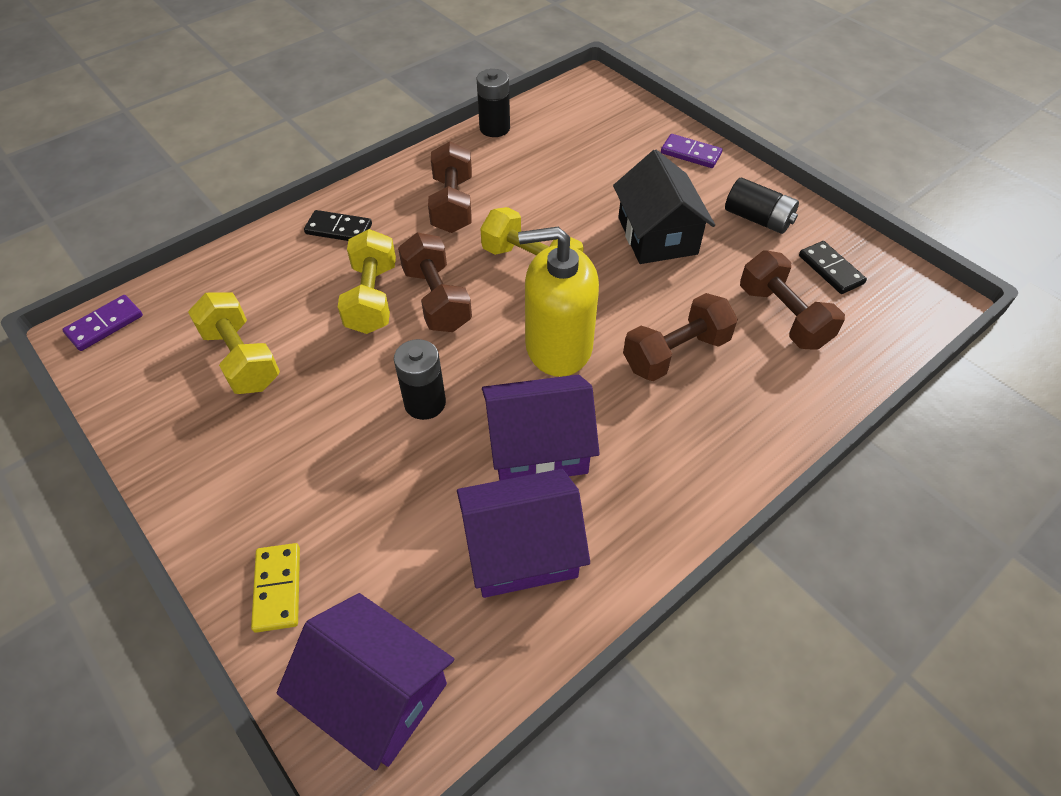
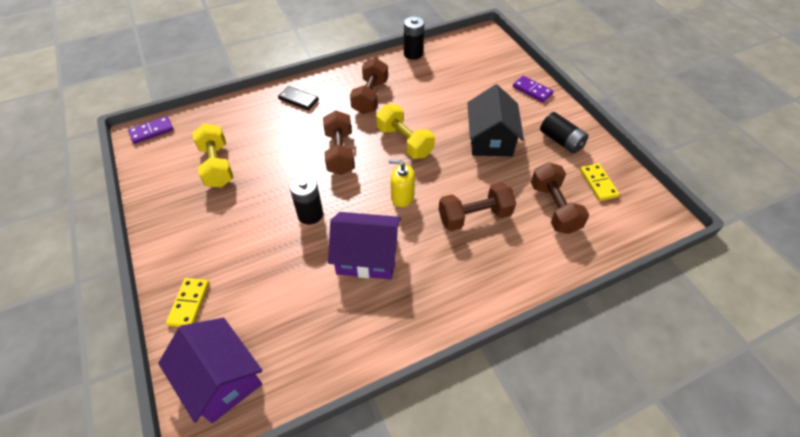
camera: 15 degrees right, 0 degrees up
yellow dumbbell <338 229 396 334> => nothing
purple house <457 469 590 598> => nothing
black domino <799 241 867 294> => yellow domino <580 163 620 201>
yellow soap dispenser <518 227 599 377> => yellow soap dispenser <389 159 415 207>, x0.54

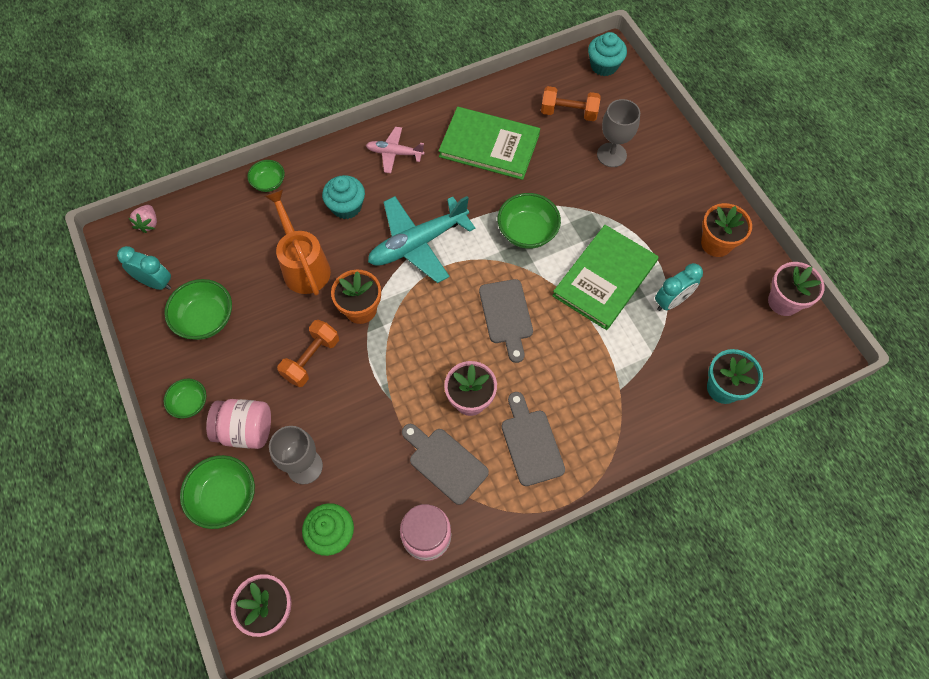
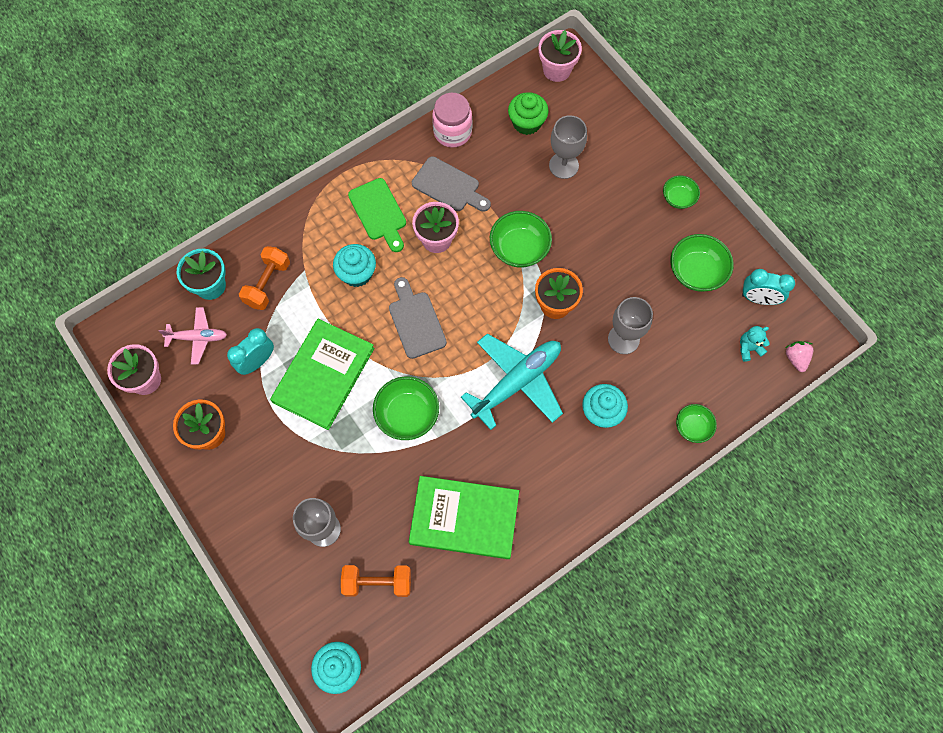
camera: 170 degrees right, 5 degrees up
pink jar <206 399 271 449> => nothing
nothing => turquoise cupcake <333 244 376 287>
nothing => turquoise teddy bear <740 326 770 362>
green bowl <180 455 255 529> => green bowl <490 211 552 268>, move
orange dumbbell <277 320 339 387> => orange dumbbell <239 246 290 310>, move
pink plane <366 127 425 173> => pink plane <159 307 227 365>, move
orange watering can <265 189 331 296> => grey goblet <608 297 653 354>
grey cutting board <502 392 565 486> => green cutting board <348 178 406 252>

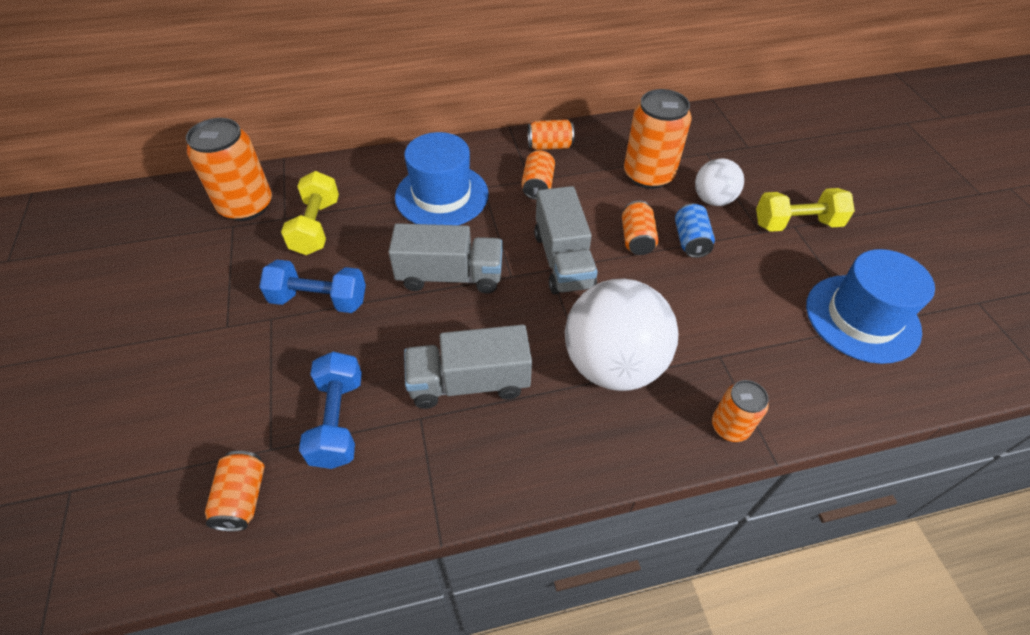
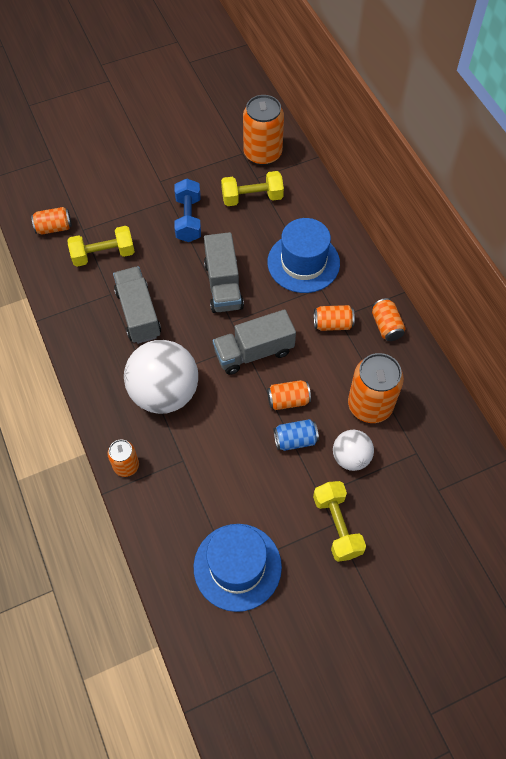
camera: 80 degrees right, 10 degrees up
blue dumbbell <299 352 362 469> => yellow dumbbell <68 226 135 267>

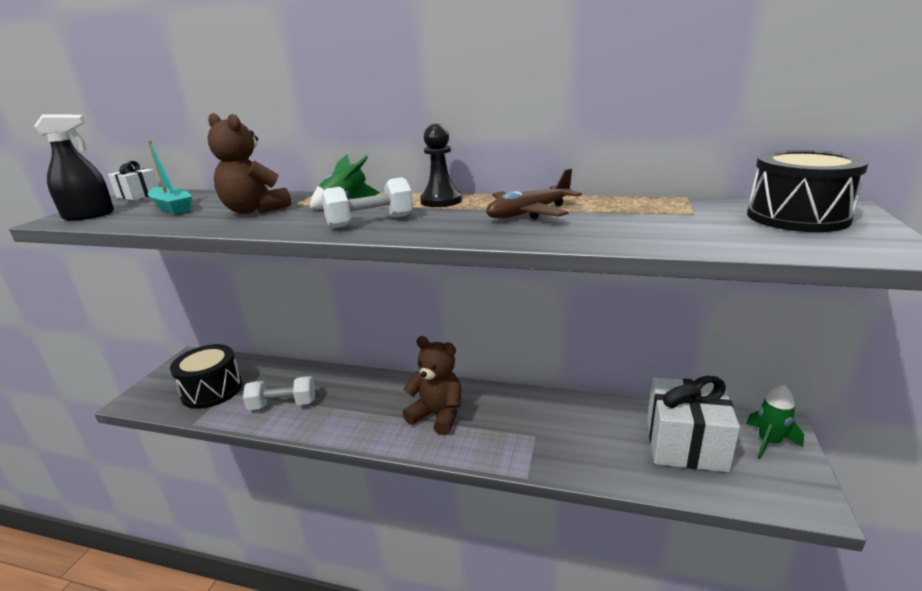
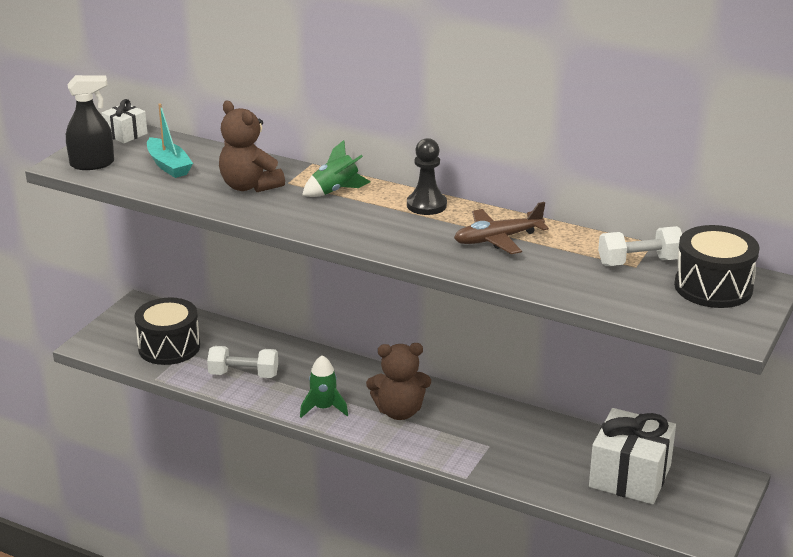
camera: 10 degrees right, 5 degrees up
white dumbbell <322 177 413 228> => white dumbbell <598 226 682 266>, move
green rocket <746 385 804 459> => green rocket <300 355 348 418>, move
brown teddy bear <402 336 461 435> => brown teddy bear <366 343 431 420>, 135 degrees clockwise

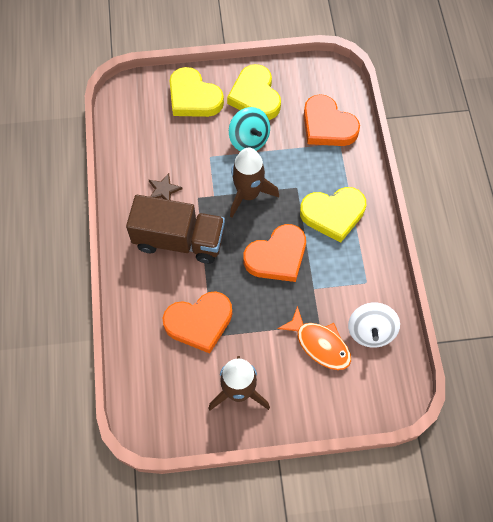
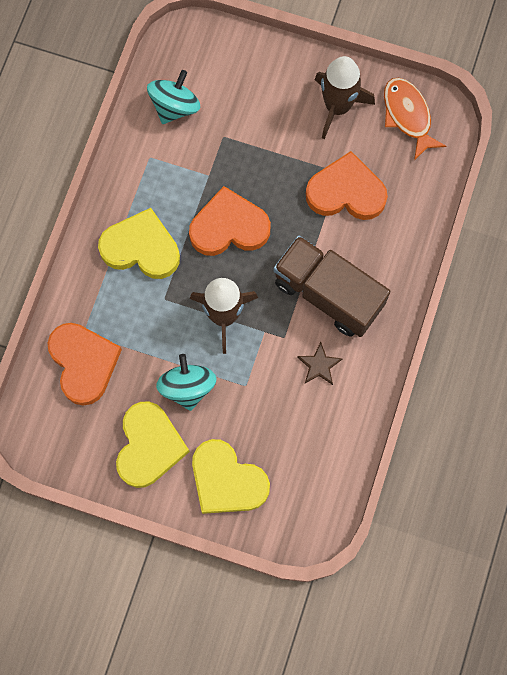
camera: 155 degrees left, 10 degrees up
orange fish <277 306 351 370> => orange fish <384 78 446 160>, move
white spinning top <348 302 400 348> => turquoise spinning top <147 70 200 124>
yellow heart <170 67 224 117> => yellow heart <192 439 270 514>, 150 degrees clockwise

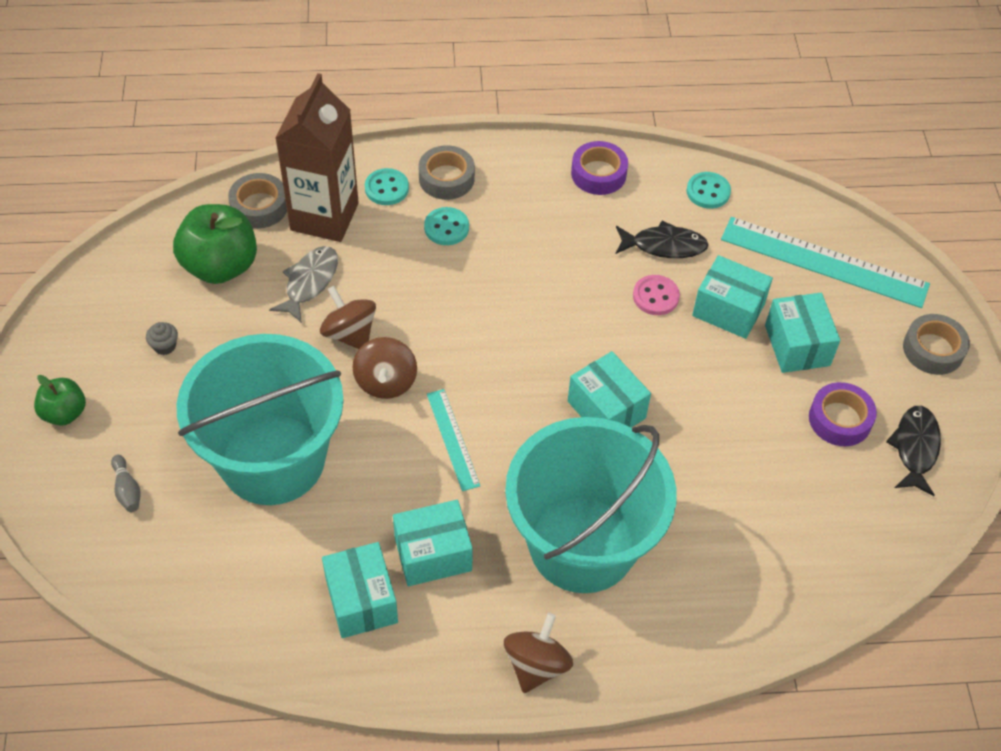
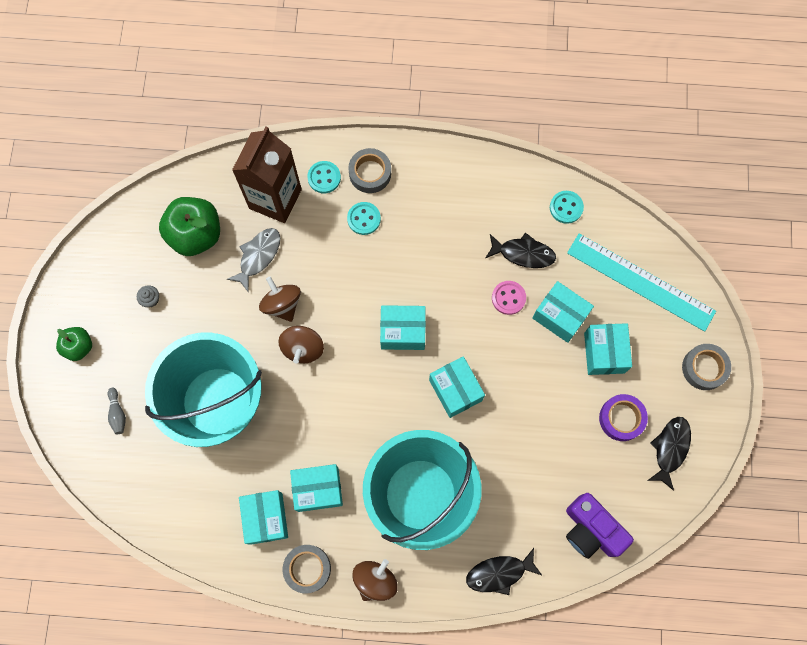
camera: 10 degrees right, 20 degrees up
turquoise ruler <427 389 480 491> => nothing
purple tape <571 141 628 195> => nothing
nothing => turquoise box <380 305 426 350>
nothing => black fish <466 548 543 595>
nothing => purple camera <566 493 634 559>
grey tape <228 173 287 229> => grey tape <283 545 331 593>, move

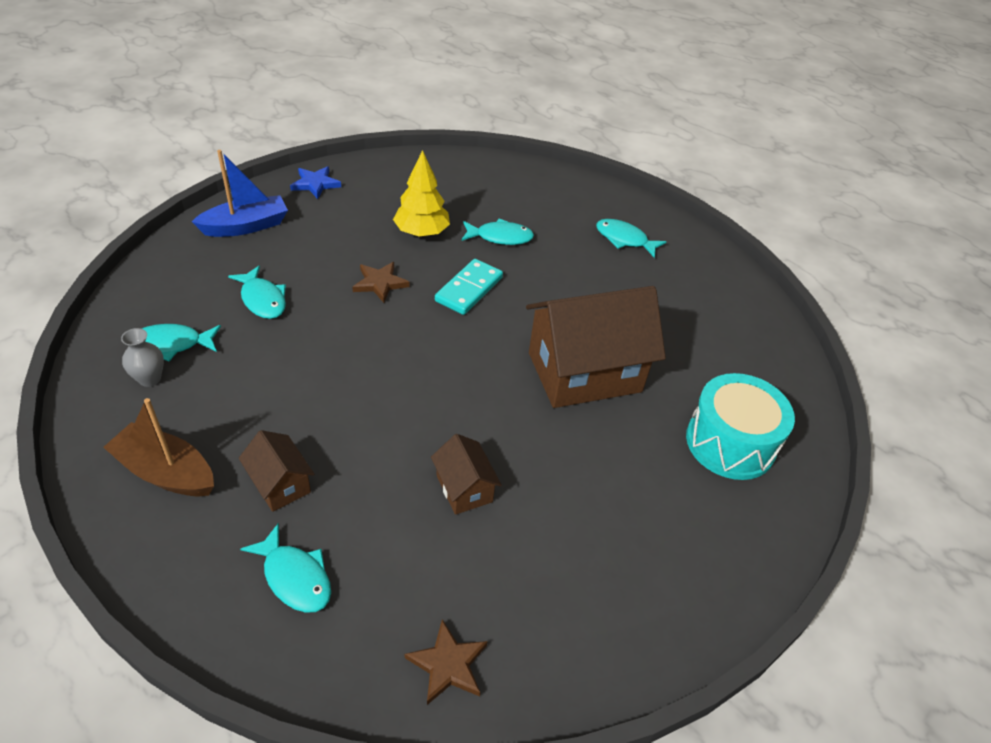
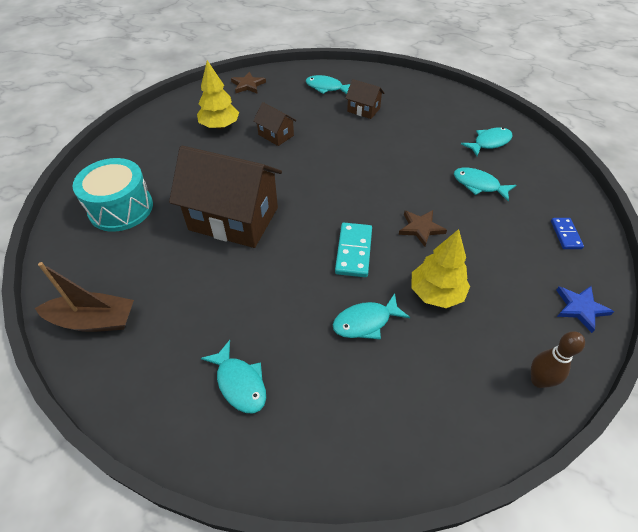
camera: 160 degrees right, 5 degrees up
grey vase <121 328 164 387> => nothing
nothing => yellow tree <197 60 239 129>
nothing => brown bowling pin <531 331 585 388>
brown boat <103 398 214 497> => brown boat <35 262 134 332>, move
blue boat <192 150 288 237> => blue domino <551 218 584 249>
brown house <526 286 666 408> => brown house <169 146 282 248>, 60 degrees clockwise
turquoise fish <596 219 666 258> => turquoise fish <201 340 266 413>, 45 degrees clockwise

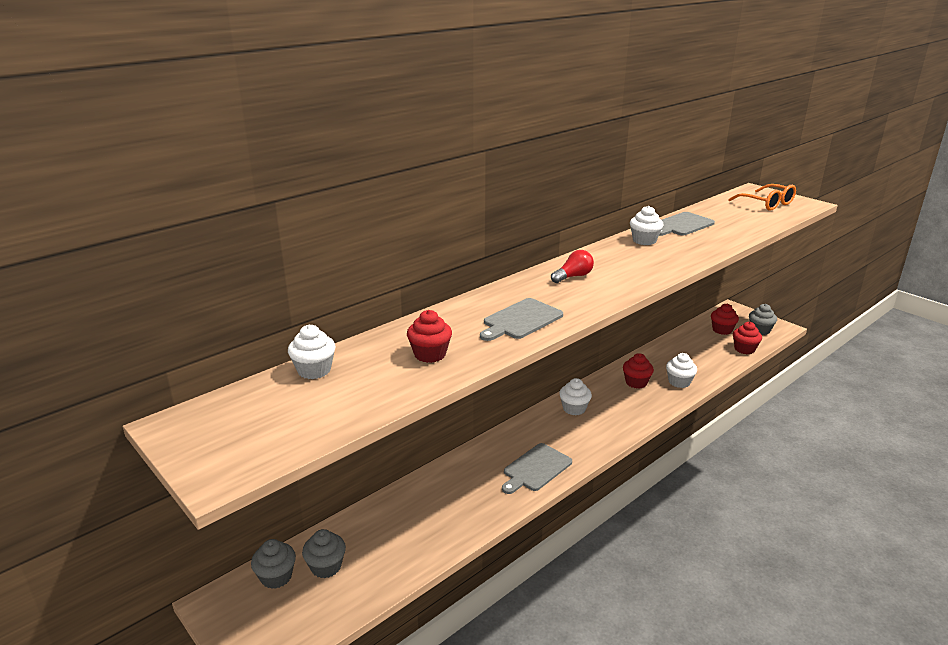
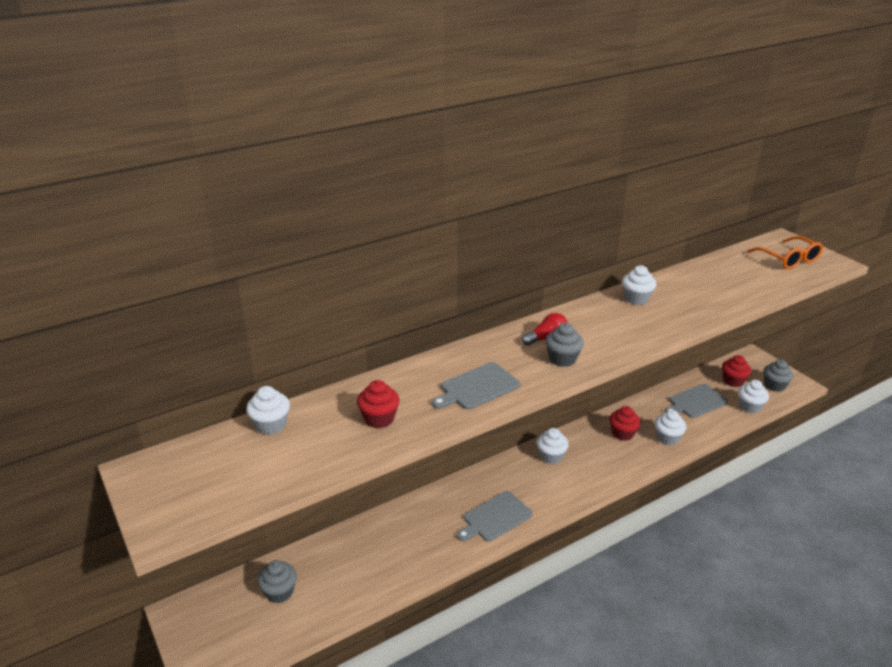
camera: 10 degrees right, 5 degrees up
grey cupcake <251 539 296 589> => grey cupcake <545 323 584 367>, move
grey cutting board <659 212 715 236> => grey cutting board <665 384 728 418>, move
red cupcake <733 322 762 354> => white cupcake <738 380 769 413>

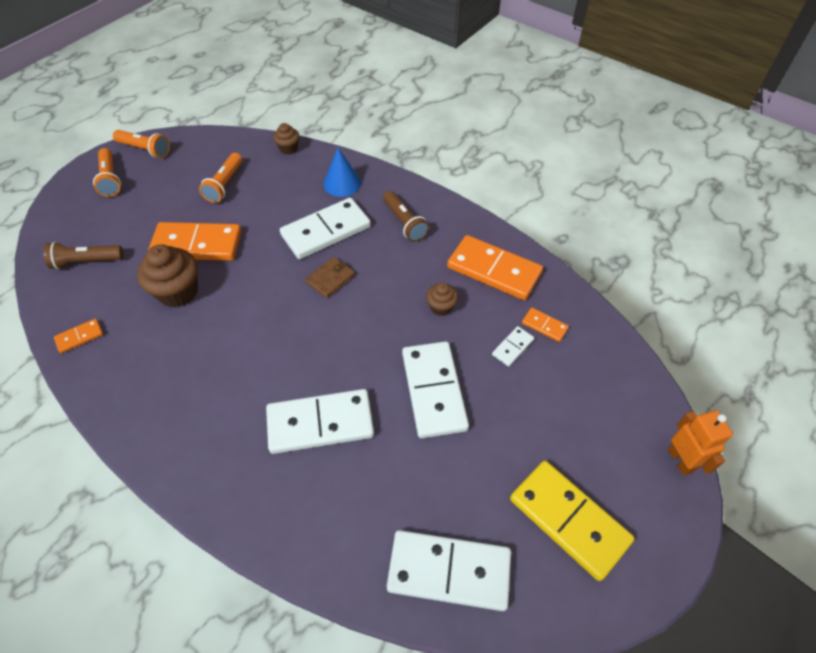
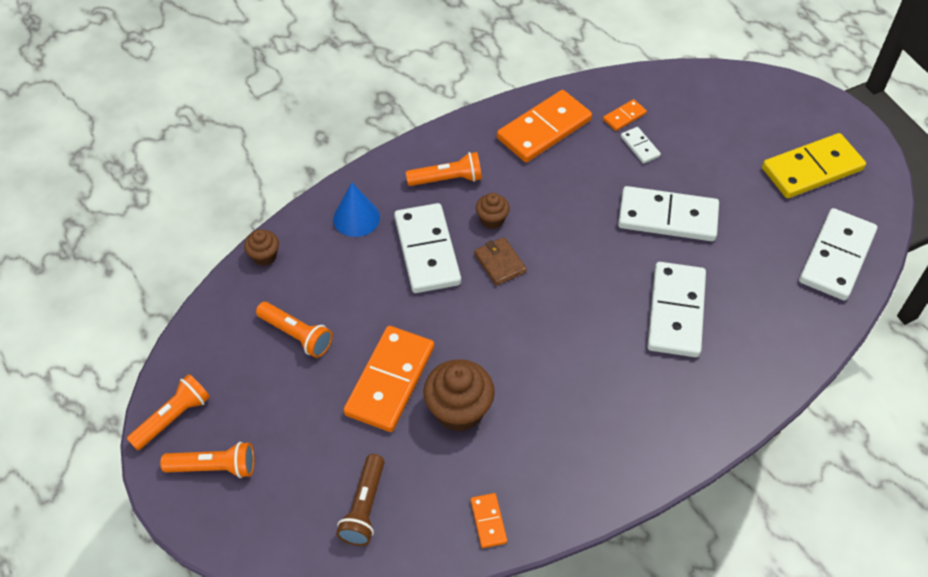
camera: 70 degrees left, 0 degrees up
orange robot <668 410 733 476> => nothing
brown cupcake <426 282 458 316> => brown cupcake <476 193 510 229>, move
brown flashlight <383 191 429 242> => orange flashlight <406 152 482 186>

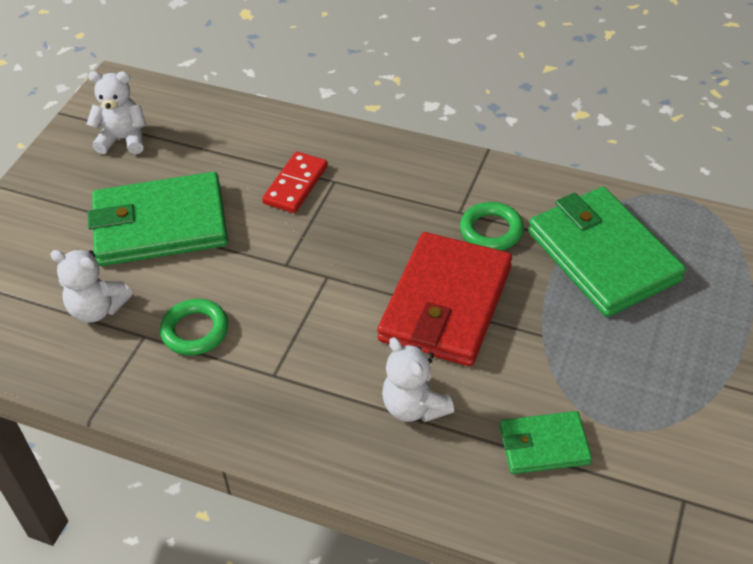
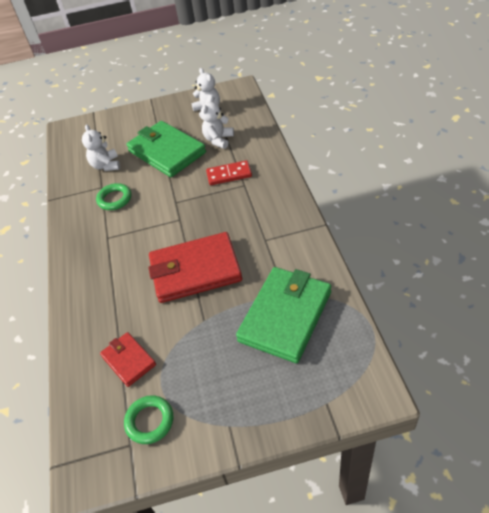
camera: 60 degrees right, 0 degrees up
white teddy bear <382 337 454 422> => white teddy bear <201 96 234 149>, move
green ring <460 202 524 251> => green ring <124 395 173 444>, move
green wallet <500 411 592 474> => red wallet <100 332 156 387>

